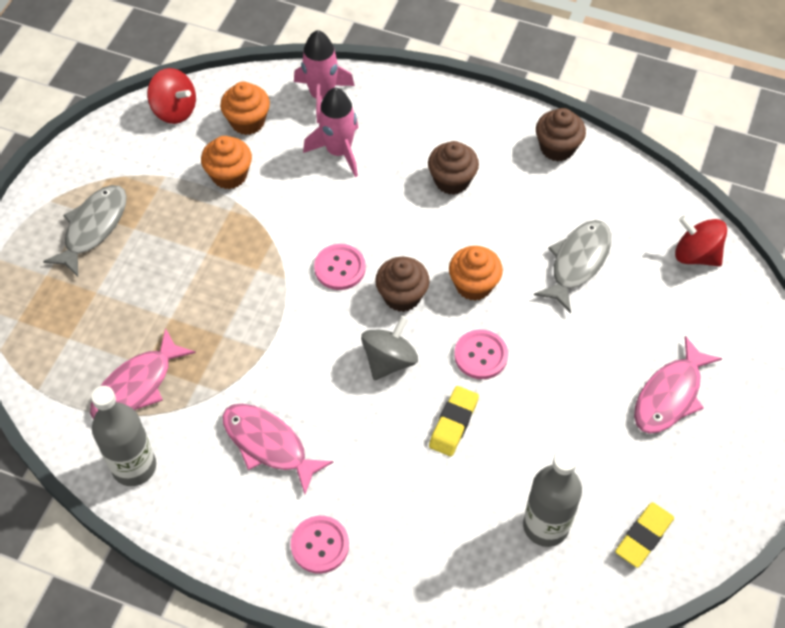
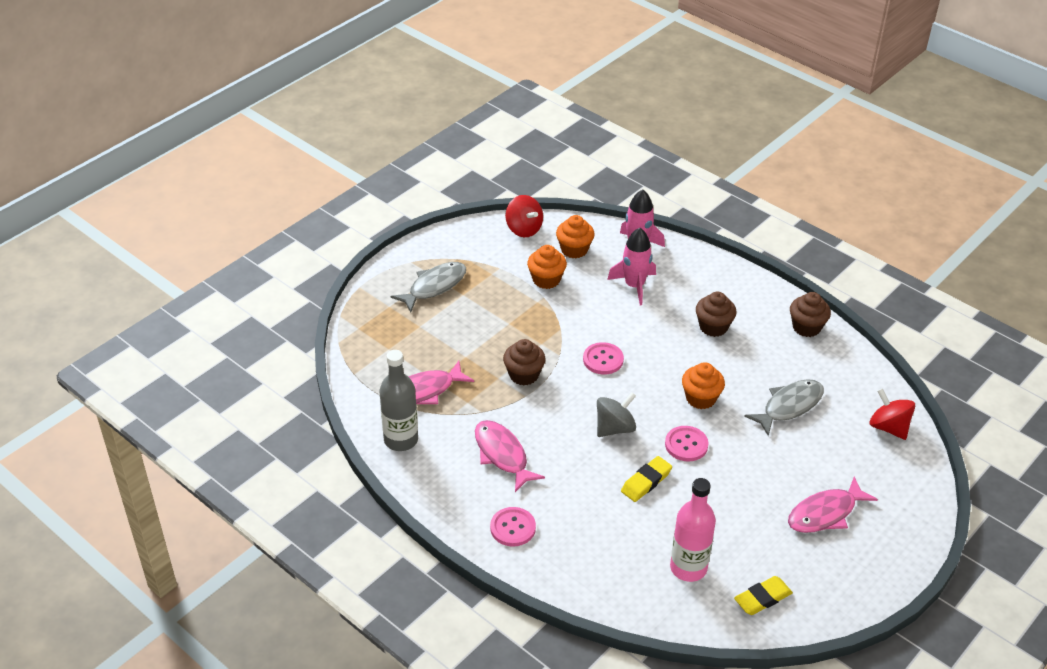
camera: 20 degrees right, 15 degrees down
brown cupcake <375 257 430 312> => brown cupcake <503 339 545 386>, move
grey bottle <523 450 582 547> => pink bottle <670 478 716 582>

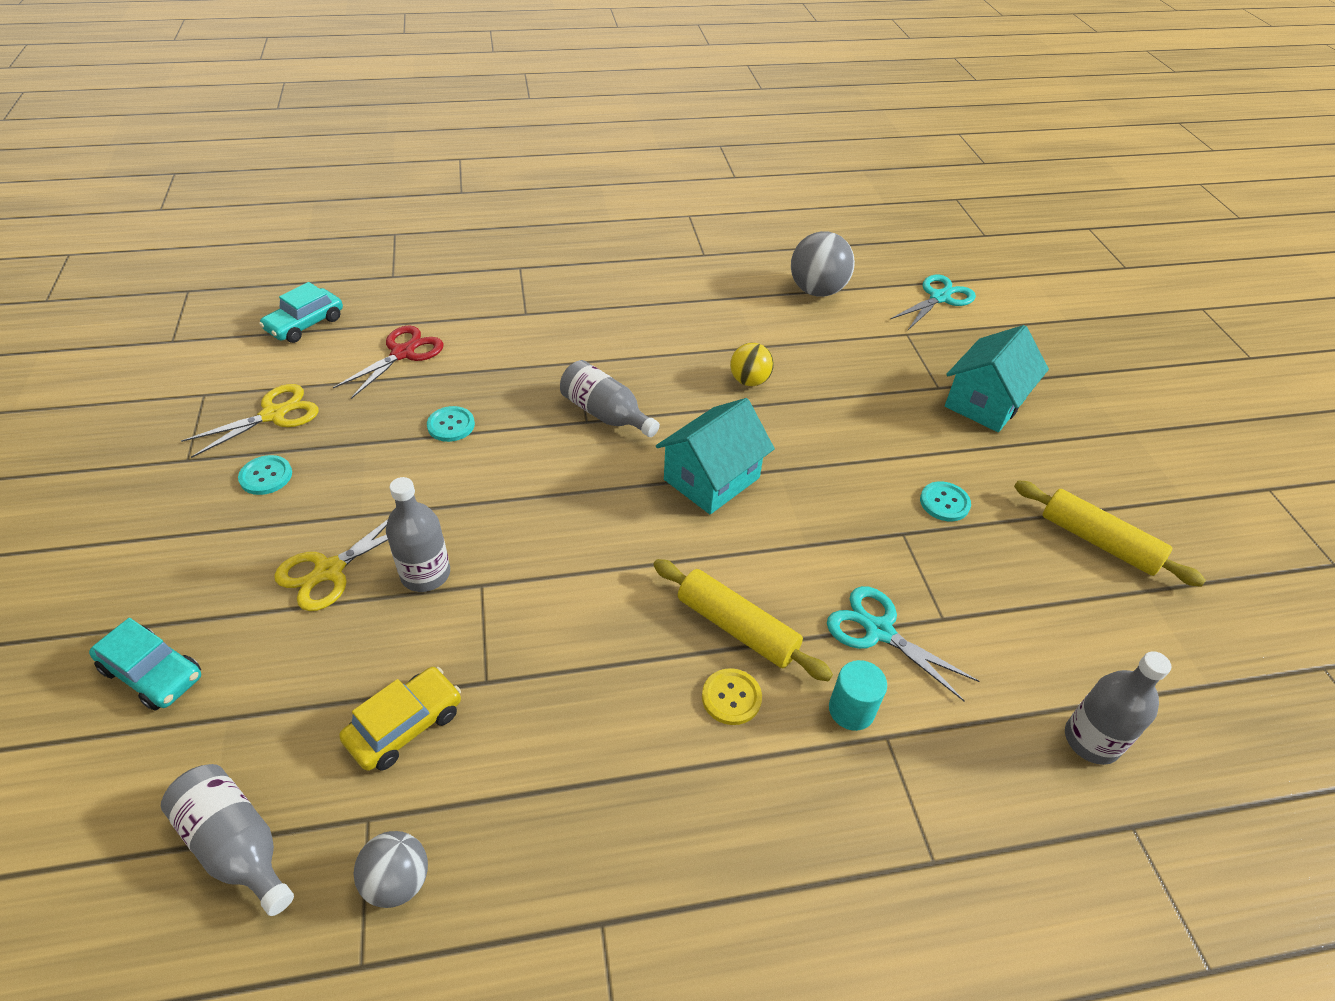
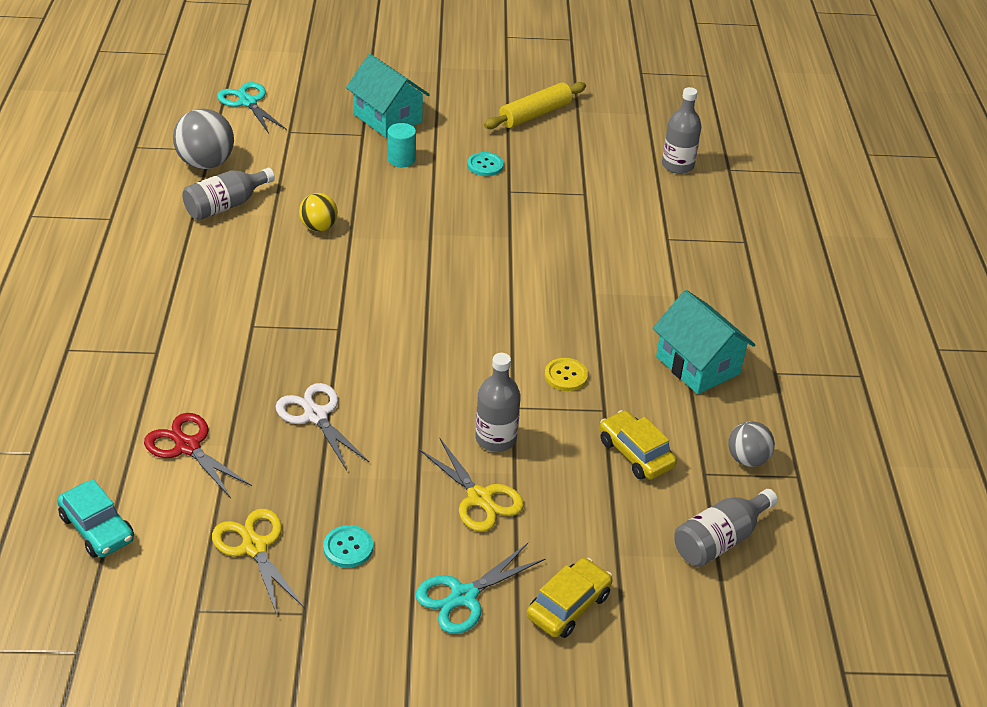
camera: 80 degrees left, 5 degrees down
yellow rolling pin <653 559 833 681> => nothing
grey bottle <560 360 660 437> => grey bottle <182 168 275 220>, move
turquoise house <656 398 775 514> => turquoise house <653 290 755 394>, move
yellow button <702 668 762 725> => yellow button <545 358 588 391>, move
turquoise scissors <827 586 980 702> => turquoise scissors <415 543 545 634>, move
turquoise cylinder <829 660 887 731> => turquoise cylinder <387 123 416 167>, move
turquoise button <427 406 475 442> => white scissors <275 383 369 471>
turquoise car <89 618 201 711> => yellow car <527 558 613 638>

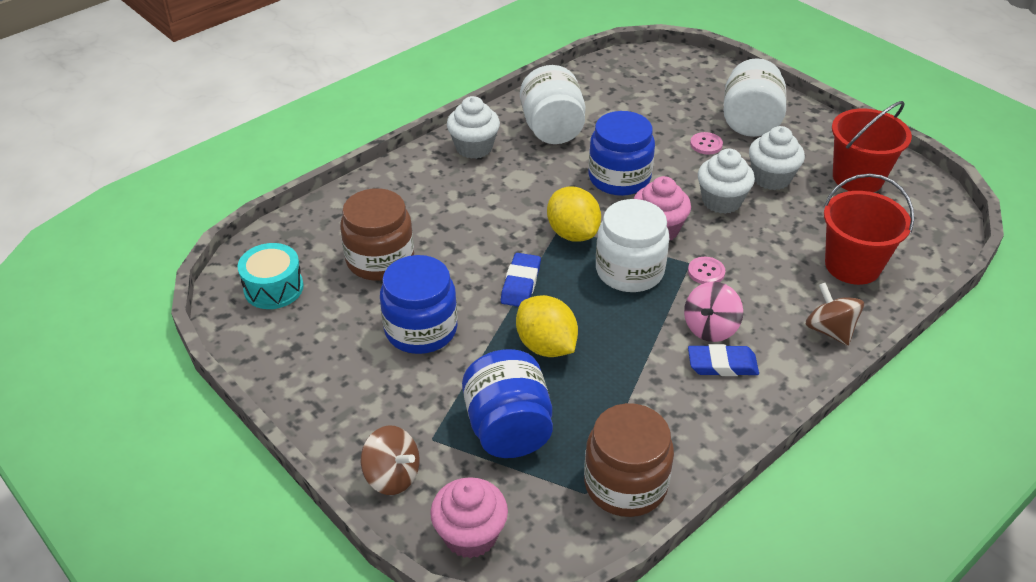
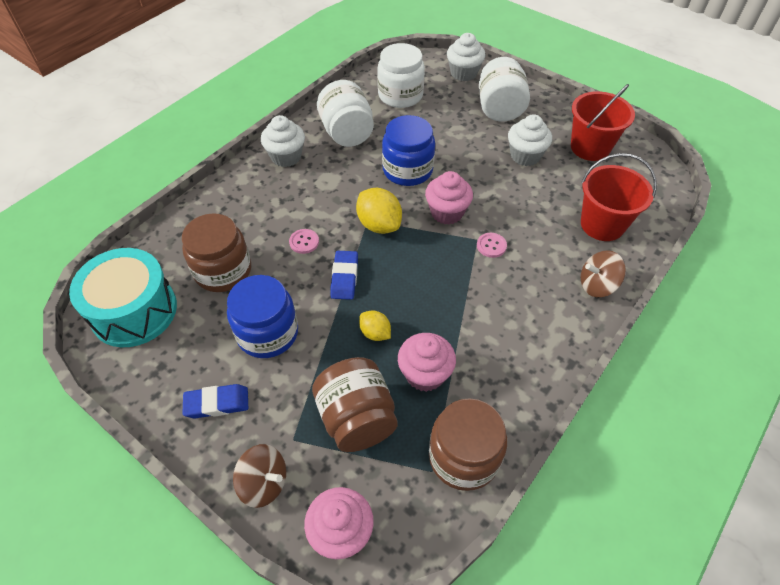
camera: 10 degrees left, 10 degrees up
pink spinning top <684 282 743 342> => nothing
nothing => pink cupcake <398 333 456 392>
white jar <596 199 669 292> => white jar <377 43 425 108>, move
blue eraser <688 344 759 376> => blue eraser <182 384 248 418>, move
pink button <690 132 723 155> => pink button <289 229 319 254>, move
white cupcake <698 149 755 214> => white cupcake <447 33 485 81>, move
blue jar <462 349 553 458> => brown jar <312 357 398 452>
brown spinning top <806 283 864 346> => brown spinning top <581 250 626 297>, 60 degrees counterclockwise
turquoise drum <238 243 304 309> => turquoise drum <69 248 177 347>, x1.65
yellow lemon <516 295 578 357> => yellow lemon <359 311 391 341>, x0.59

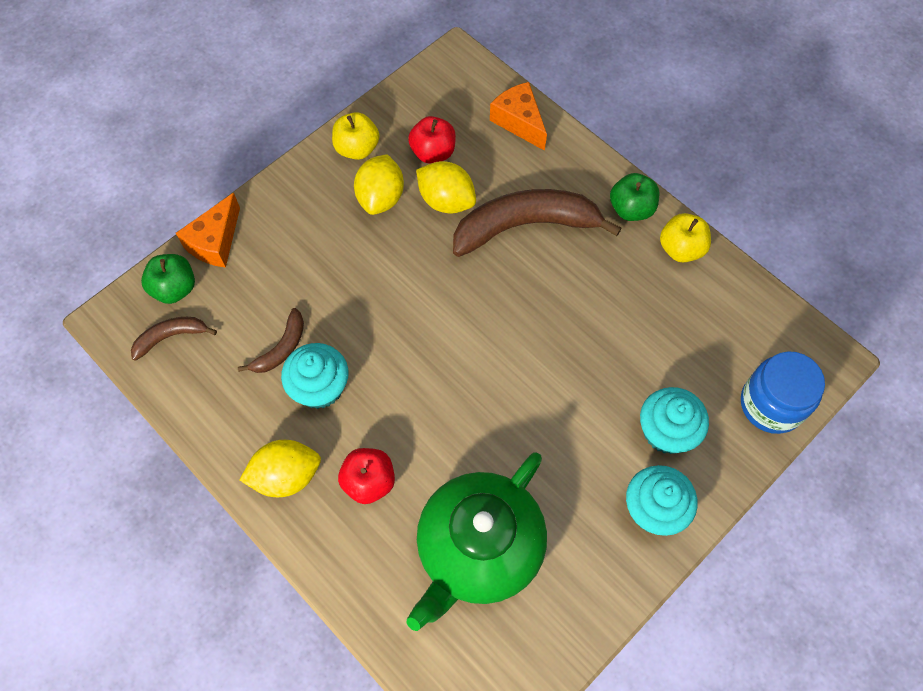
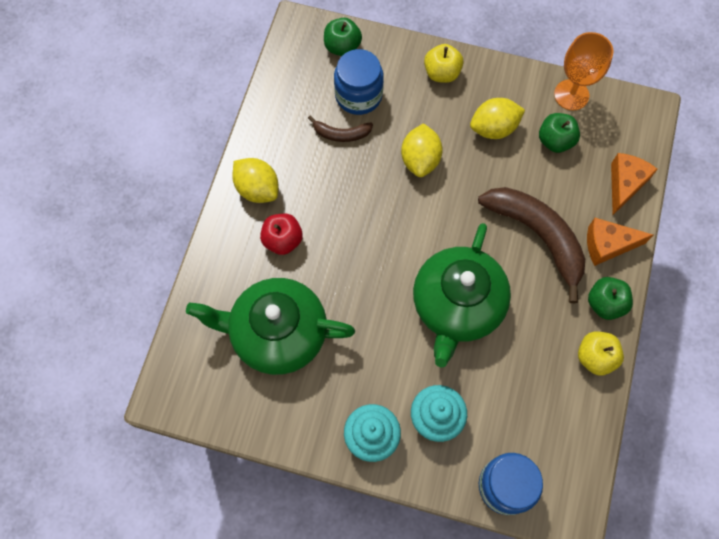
camera: 60 degrees right, 5 degrees up
brown banana <131 317 217 361> => nothing
turquoise cupcake <281 343 348 409> => nothing
nothing => blue jar <334 49 384 115>
nothing => green teapot <413 223 511 367>
nothing => orange goblet <554 32 613 110>
orange cheese <176 193 240 268> => orange cheese <587 218 653 266>, move
yellow apple <332 112 379 160> => yellow apple <424 44 464 83>, move
yellow lemon <416 161 476 214> => yellow lemon <401 123 443 177>, move
red apple <408 116 456 163> => green apple <539 113 580 153>

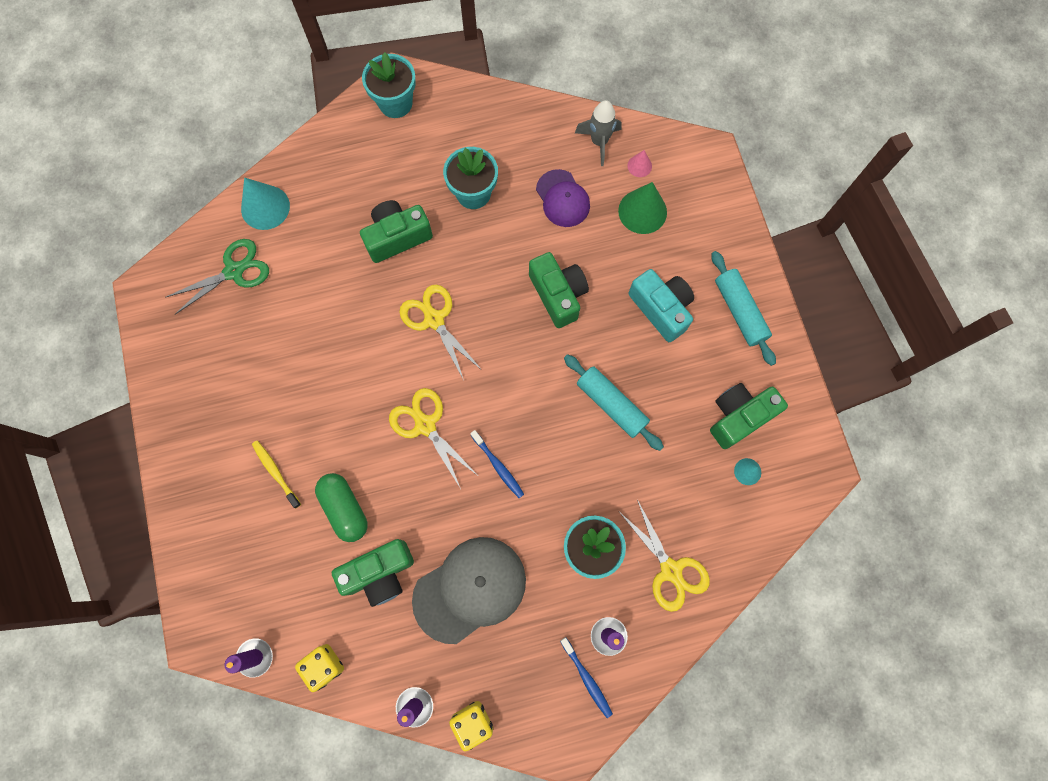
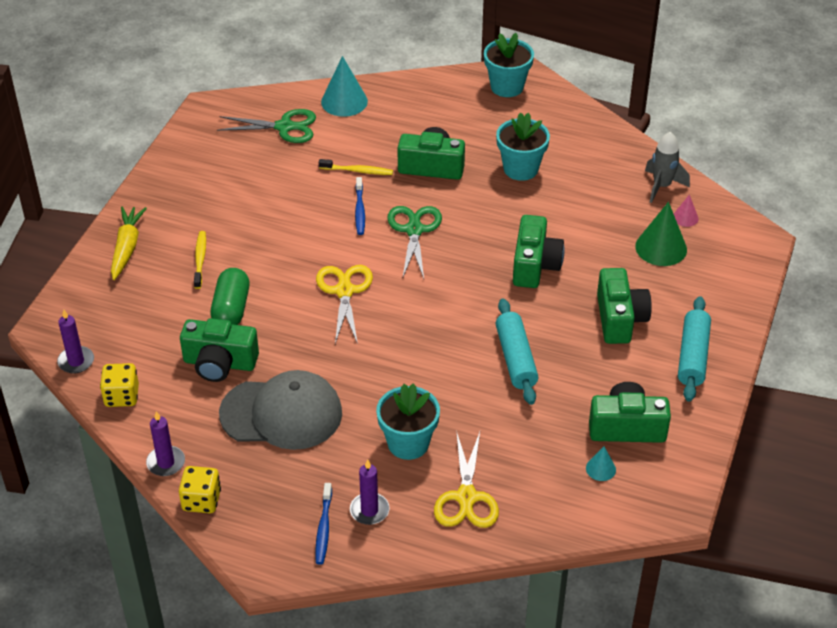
camera: 35 degrees right, 30 degrees down
purple cap <536 169 590 227> => nothing
nothing => yellow carrot <111 206 147 280>
nothing => yellow toothbrush <319 159 393 175>
blue toothbrush <470 430 524 498> => blue toothbrush <355 177 365 235>, move
yellow scissors <399 285 482 380> => green scissors <387 206 442 279>
turquoise camera <629 269 694 342> => green camera <597 268 652 344>

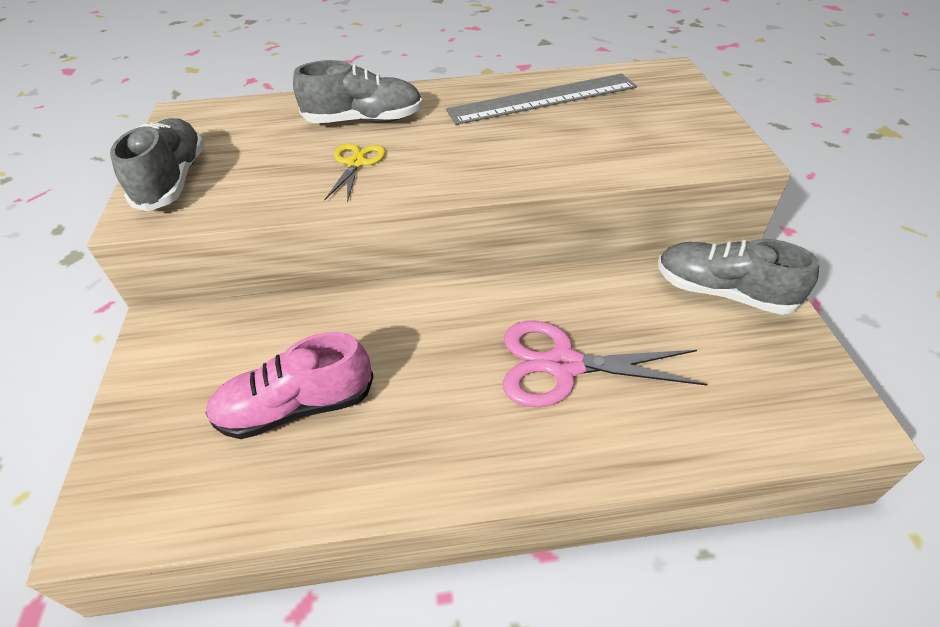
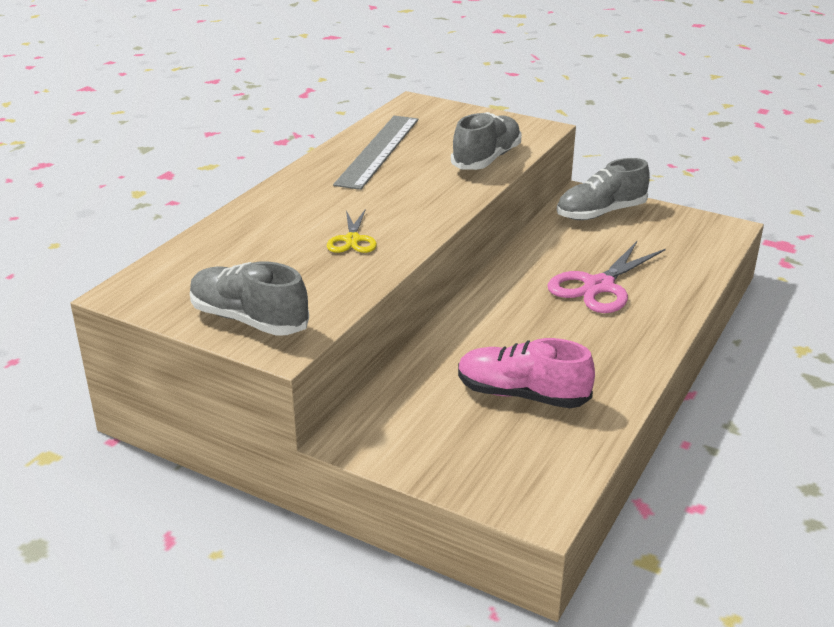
camera: 55 degrees left, 15 degrees down
grey shoe <293 60 423 123> => grey shoe <451 112 521 170>, move
pink shoe <206 332 374 439> => pink shoe <458 338 595 408>, 90 degrees clockwise
yellow scissors <324 144 385 203> => yellow scissors <327 209 377 253>, 135 degrees counterclockwise

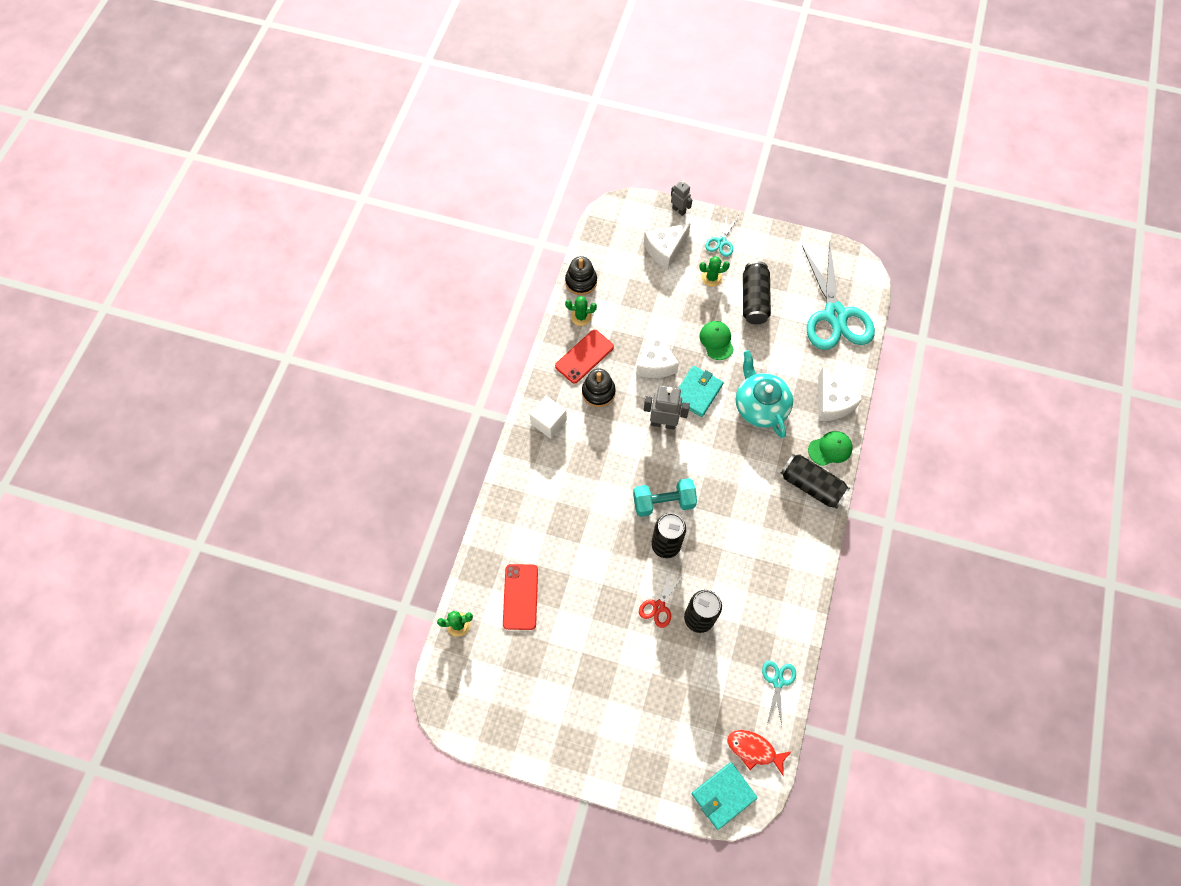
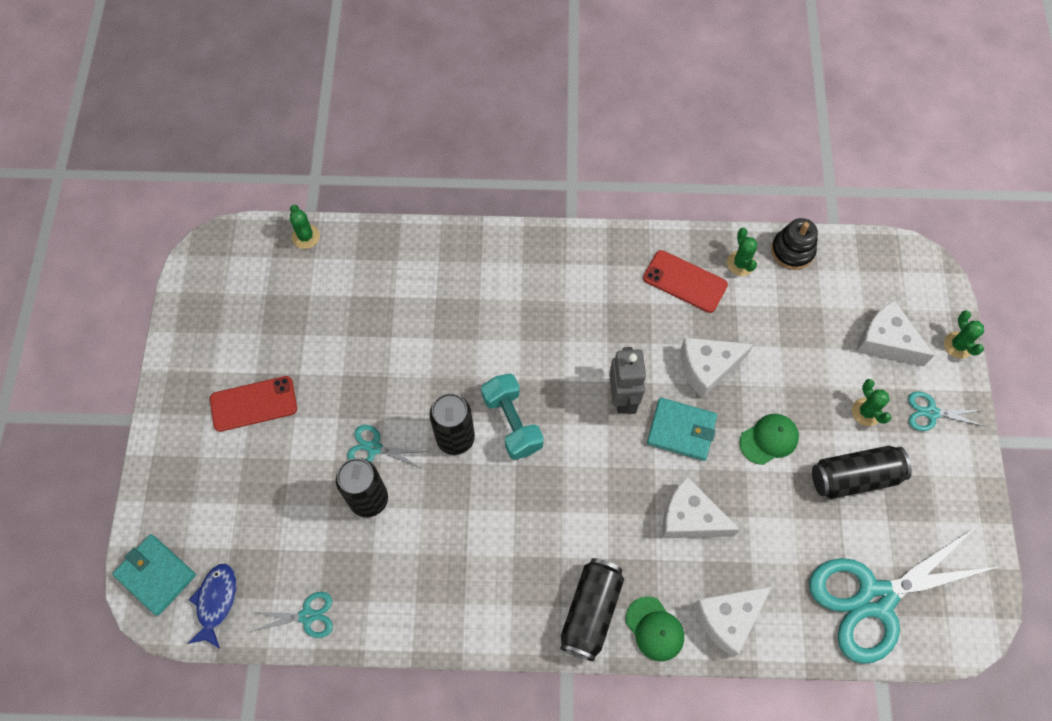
camera: 75 degrees right, 0 degrees up
white cube <530 396 567 439> => nothing
black stacking toy <582 368 616 407> => nothing
red phone <503 564 538 630> => red phone <210 376 297 432>, move
grey robot <671 180 692 216> => green cactus <944 310 984 359>
turquoise teapot <736 350 793 438> => white cheese <662 477 740 538>
red scissors <639 568 683 628> => turquoise scissors <347 425 427 469>
red fish <727 730 792 776> => blue fish <187 563 236 649>

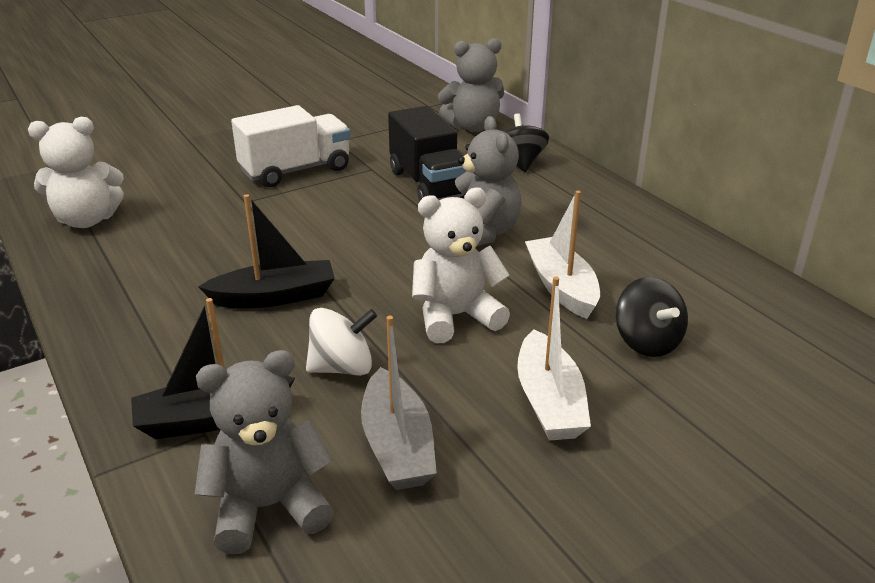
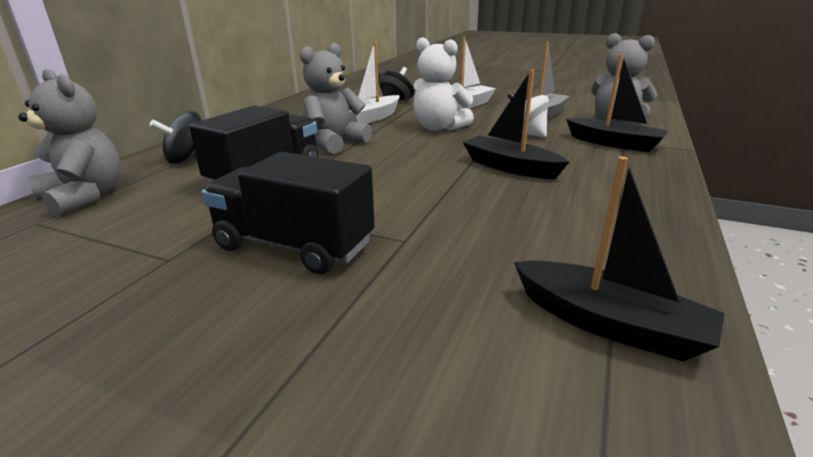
camera: 125 degrees left, 5 degrees down
white teddy bear <28 117 124 228> => black boat <514 156 725 362>
white truck <231 105 350 187> => black truck <202 152 375 274>

